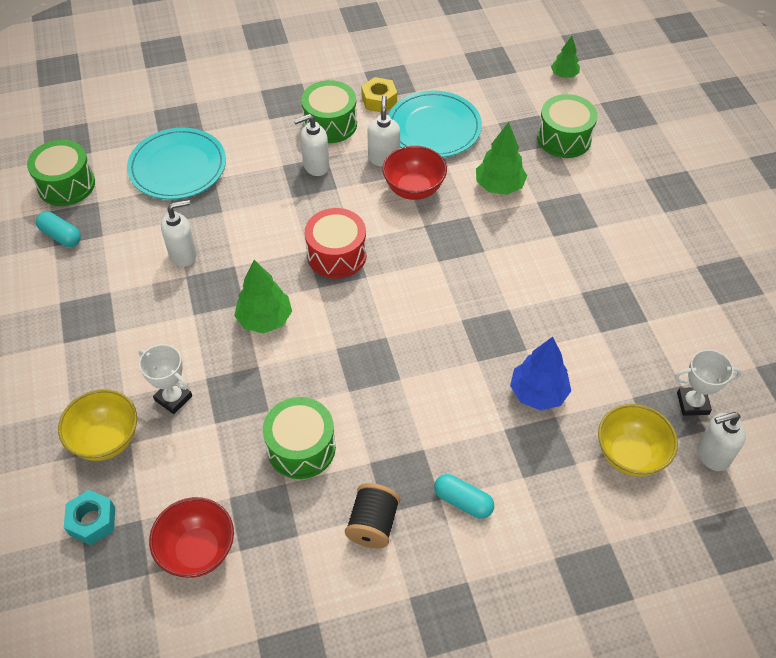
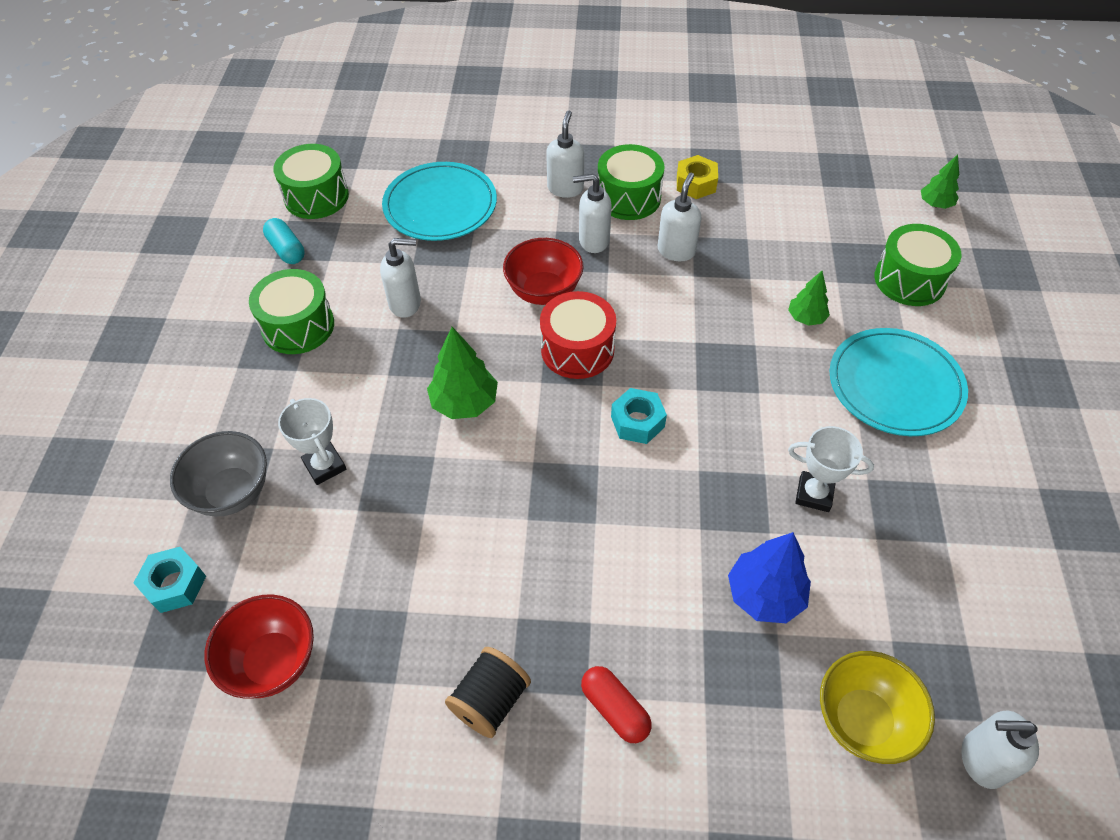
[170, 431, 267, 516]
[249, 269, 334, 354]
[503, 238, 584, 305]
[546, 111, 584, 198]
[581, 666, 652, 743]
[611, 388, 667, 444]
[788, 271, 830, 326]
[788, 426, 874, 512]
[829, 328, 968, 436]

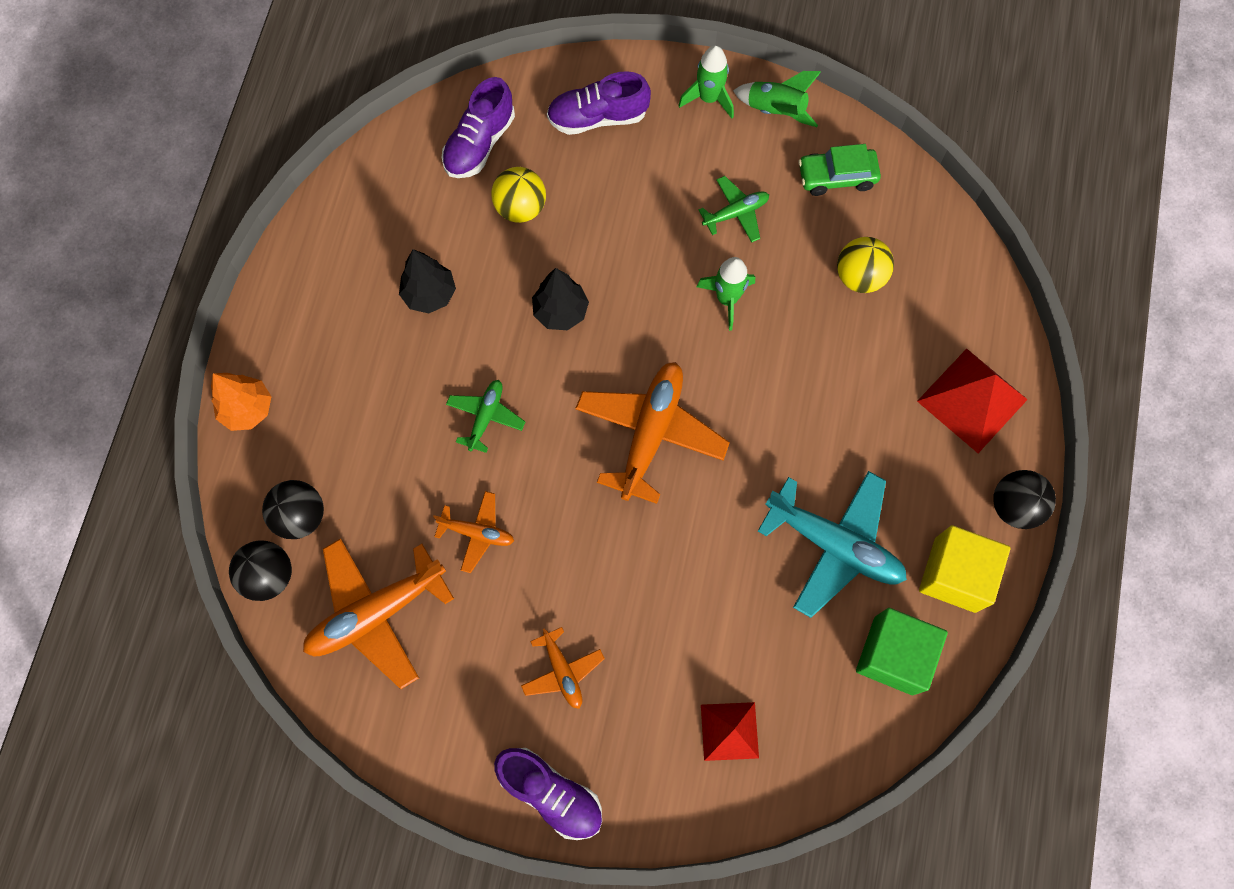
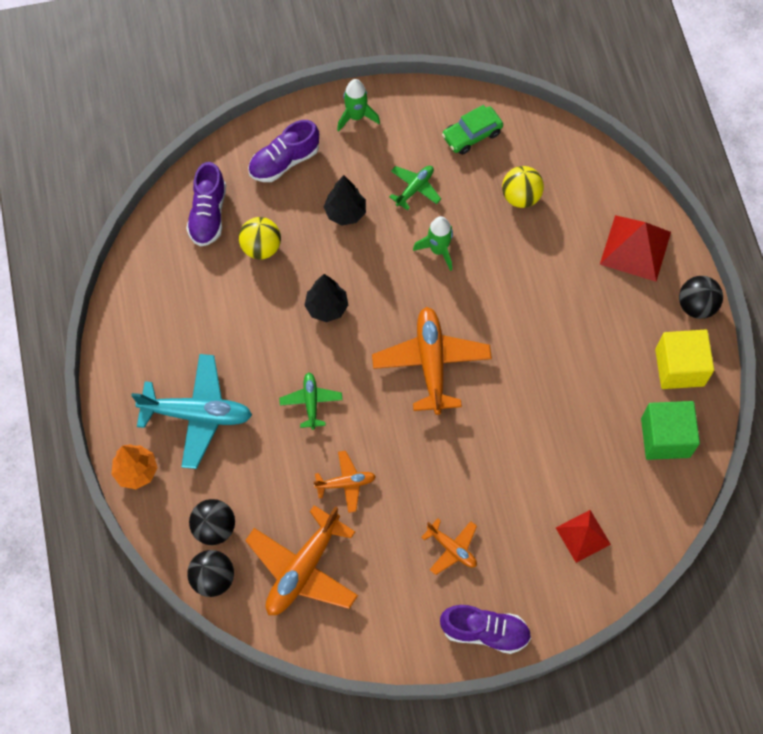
[131, 354, 252, 469]
[324, 175, 366, 225]
[733, 71, 821, 127] (first image)

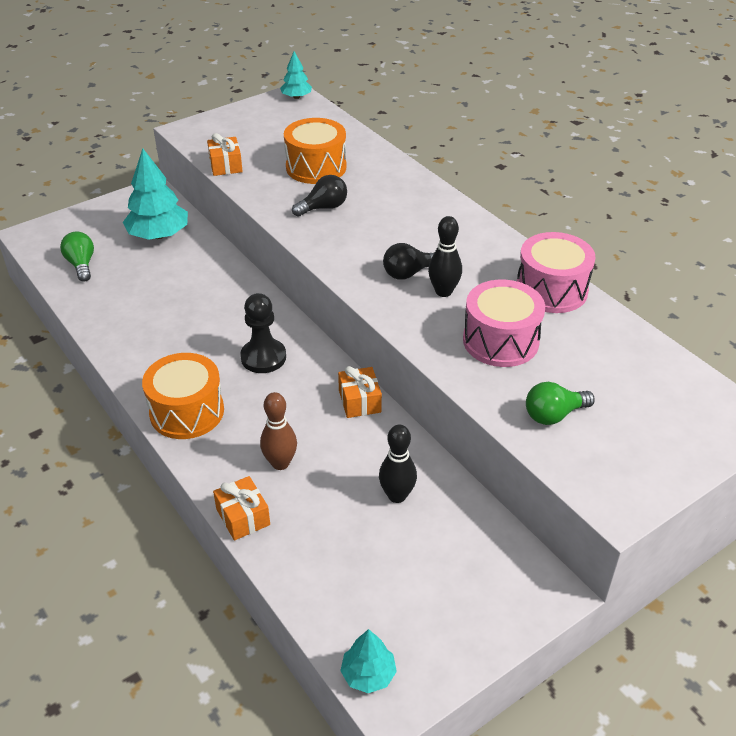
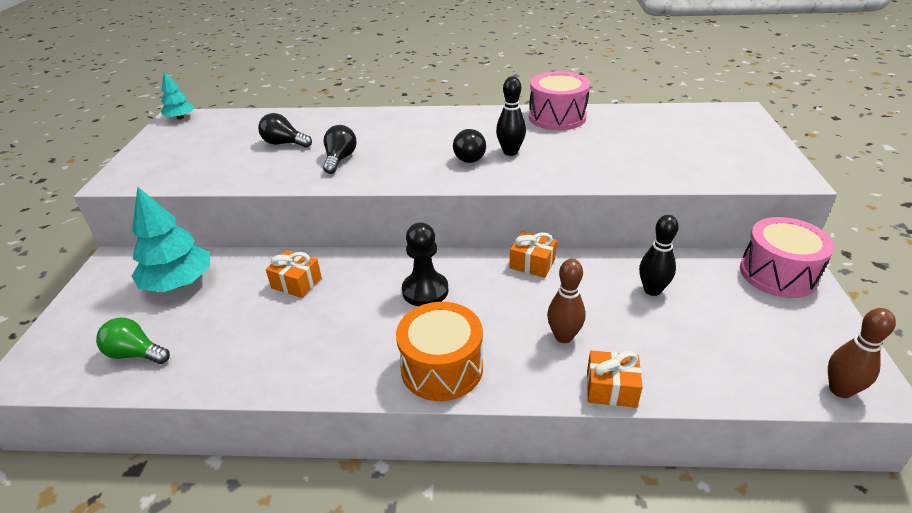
[258, 113, 312, 148]
[266, 250, 322, 298]
[740, 217, 834, 298]
[828, 308, 896, 398]
[526, 382, 595, 425] (first image)

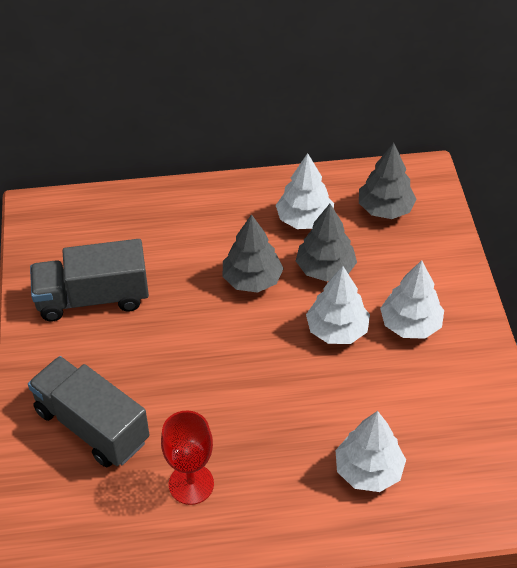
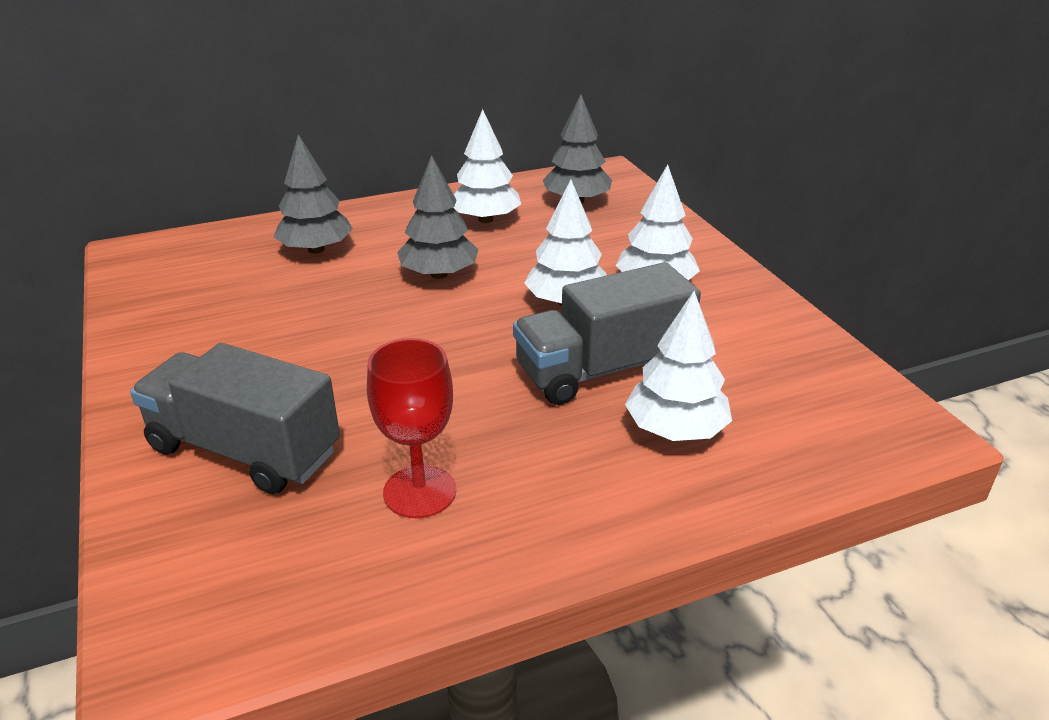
[274, 134, 353, 254]
[513, 262, 701, 405]

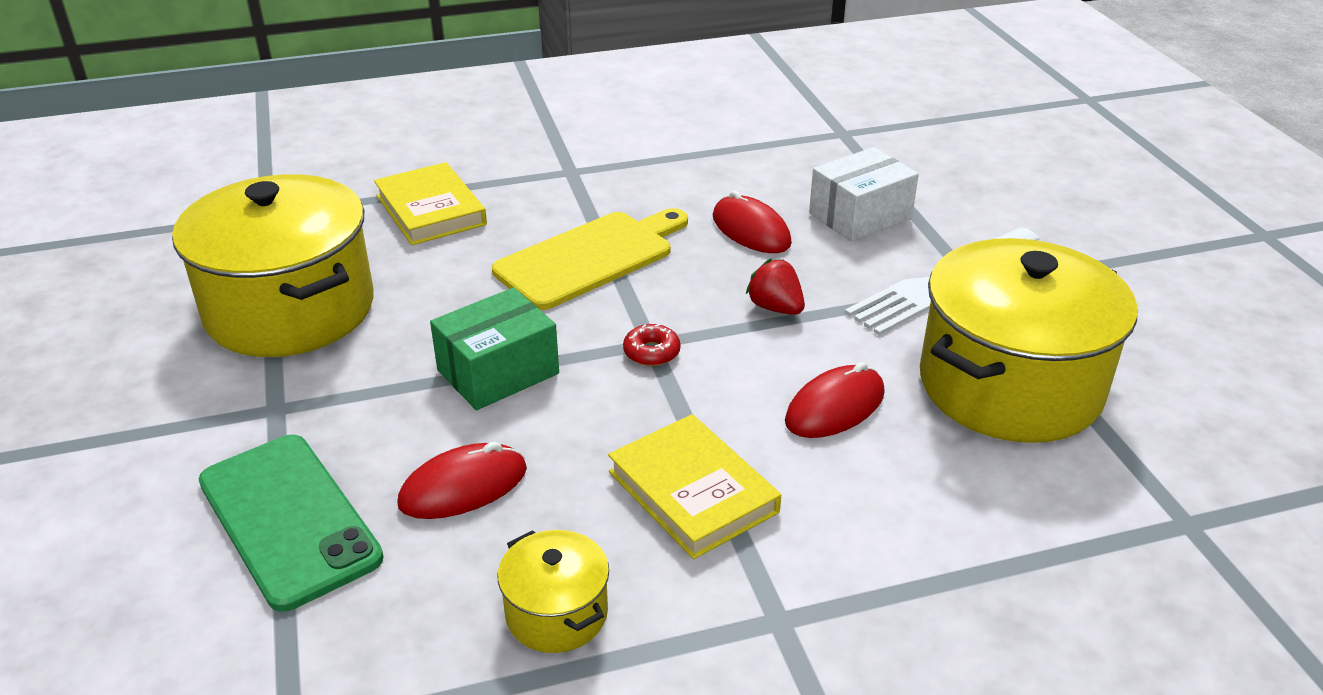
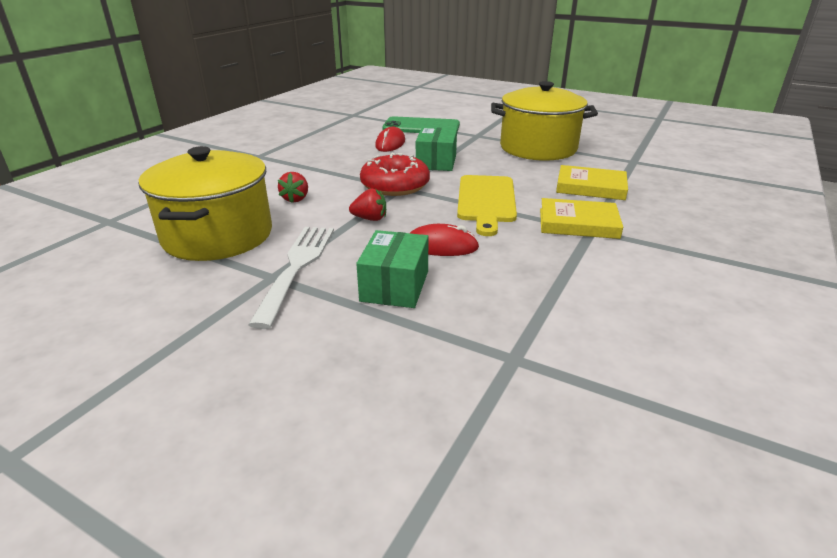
[278, 172, 308, 203]
[356, 230, 429, 308]
[360, 153, 430, 196]
[540, 198, 623, 239]
[498, 530, 609, 653] (first image)

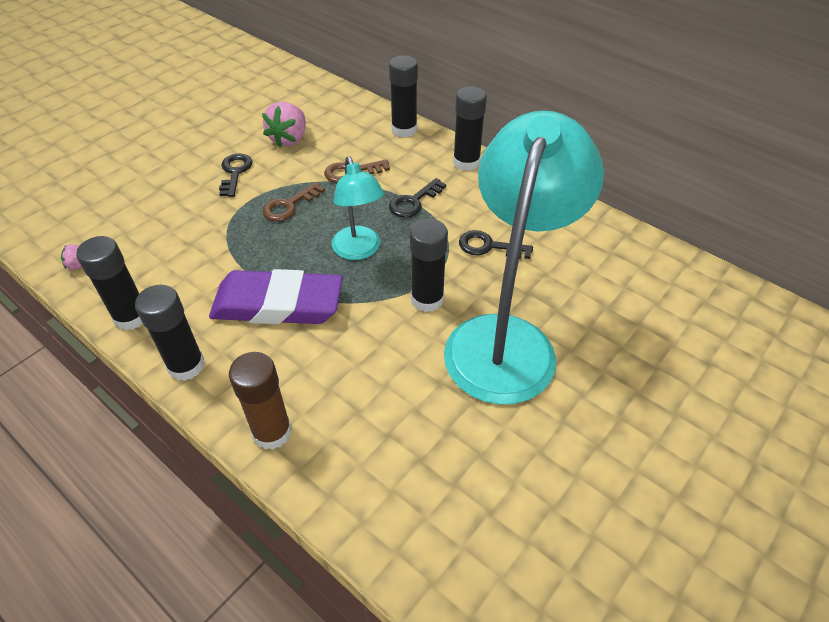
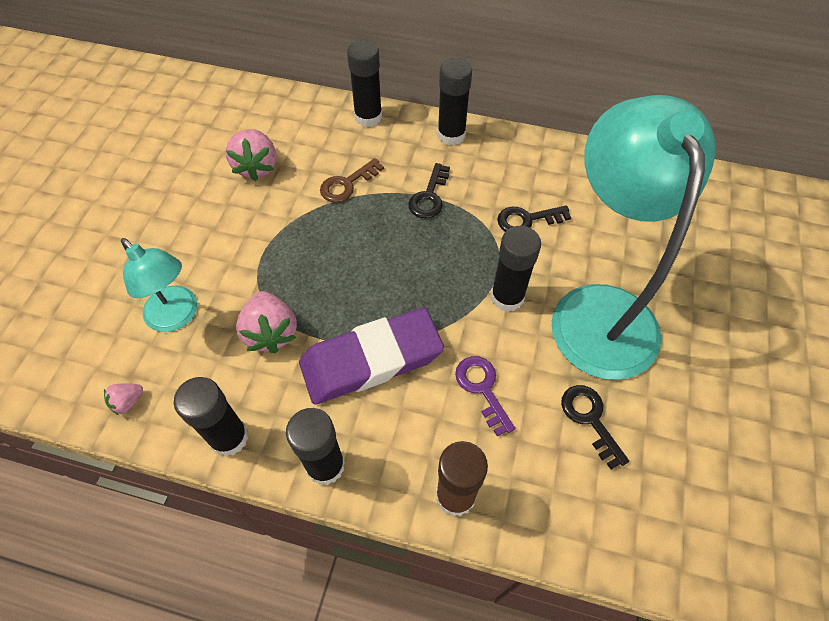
[121, 238, 197, 332]
[236, 291, 297, 353]
[455, 356, 515, 436]
[561, 385, 629, 470]
[262, 182, 325, 221] (first image)

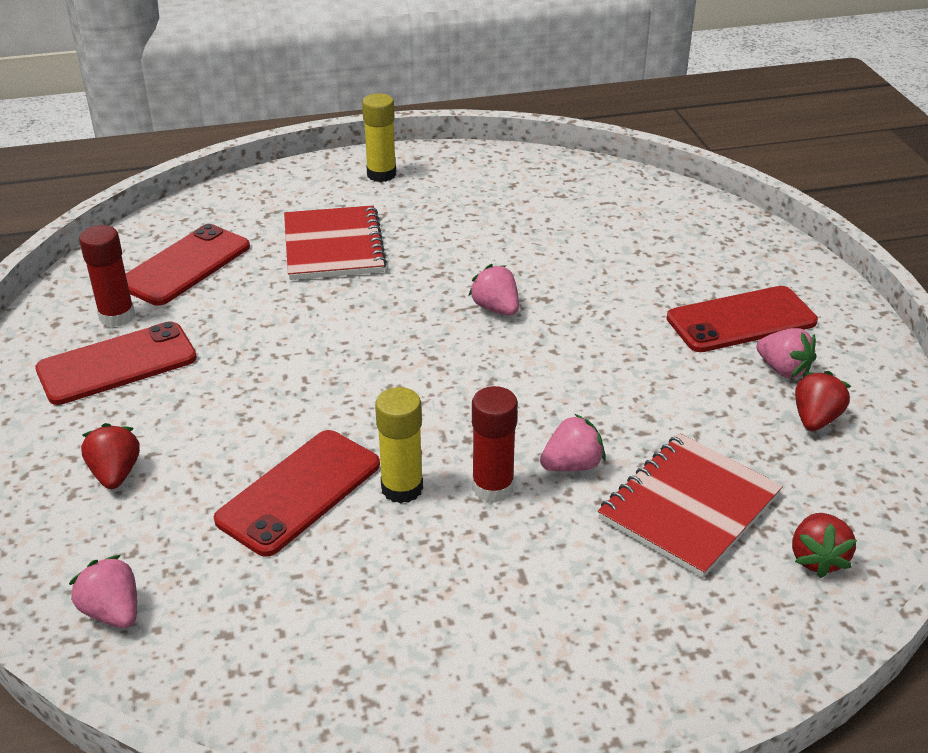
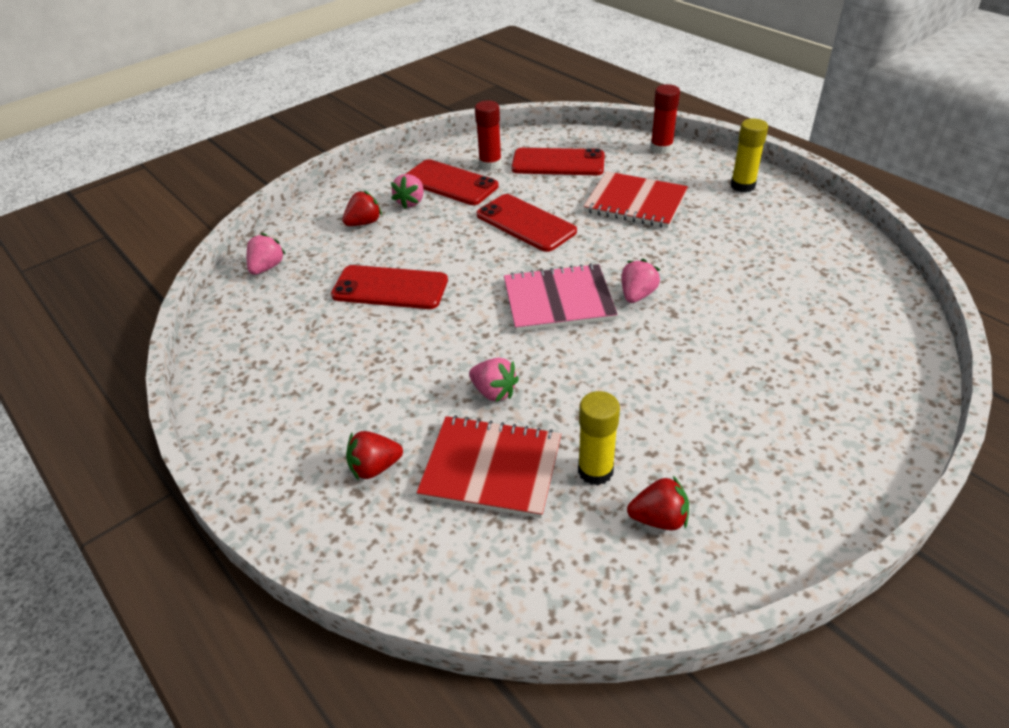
[346, 431, 403, 480]
[391, 174, 424, 209]
[476, 194, 577, 252]
[504, 263, 618, 332]
[578, 391, 620, 485]
[584, 171, 688, 228]
[650, 84, 680, 154]

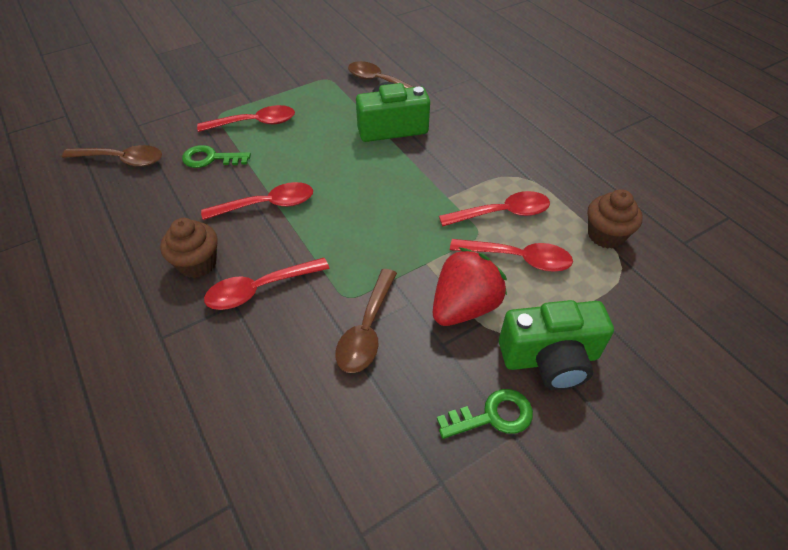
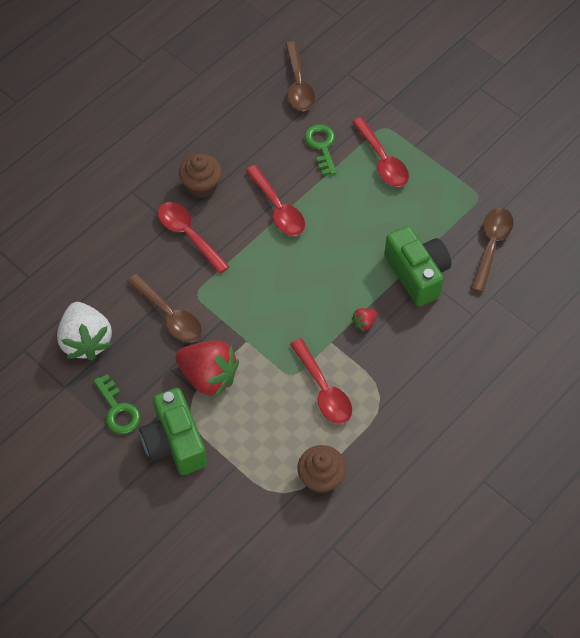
[57, 302, 112, 360]
[127, 274, 202, 343]
[352, 308, 377, 331]
[450, 239, 573, 272] (first image)

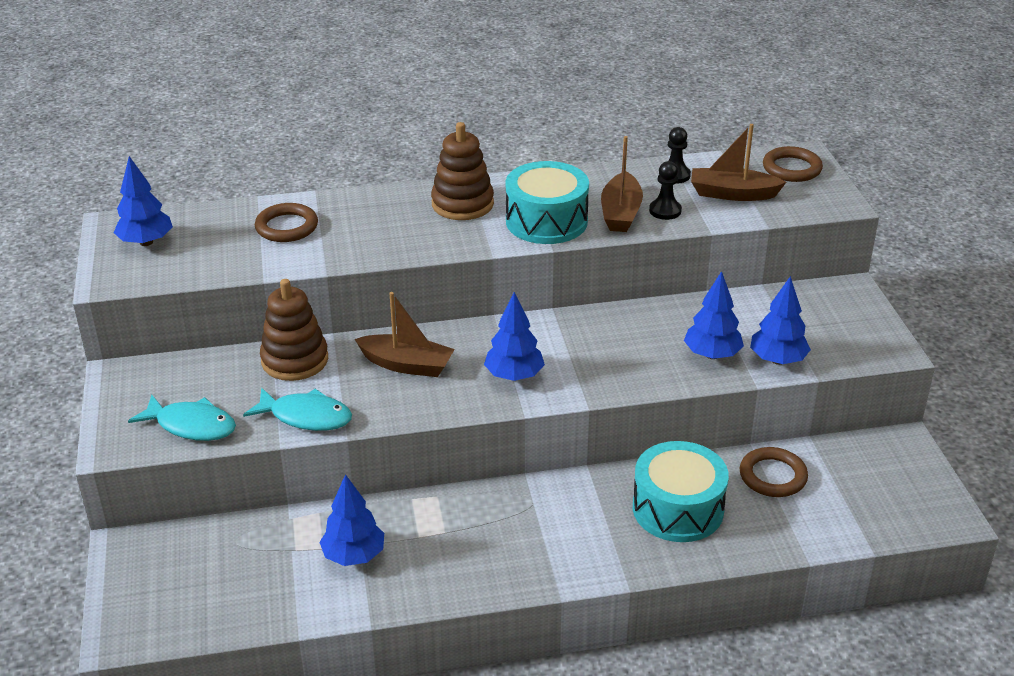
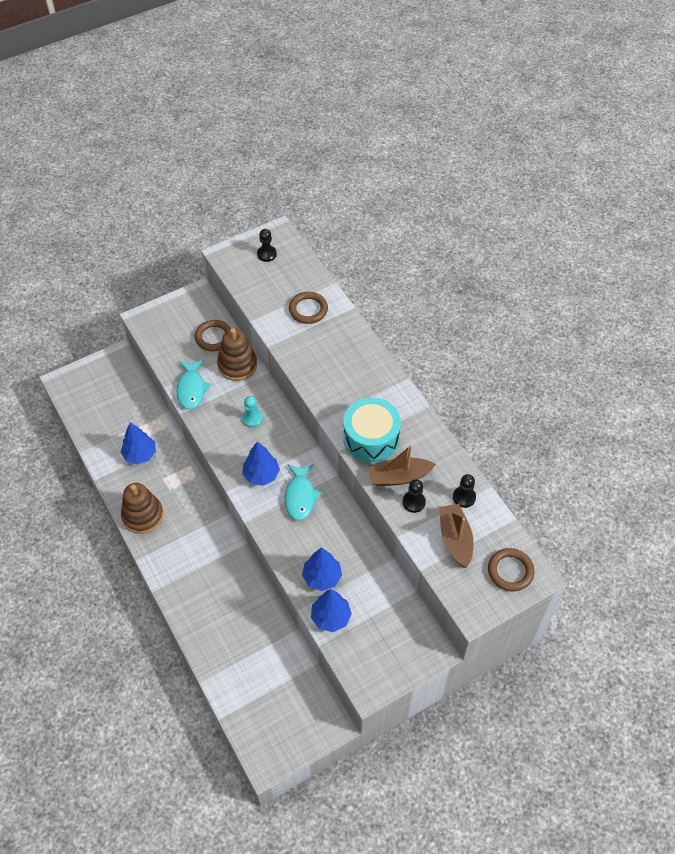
[121, 483, 163, 534]
[195, 320, 231, 351]
[242, 396, 263, 428]
[257, 229, 277, 262]
[284, 464, 321, 521]
[633, 441, 729, 542] (first image)

